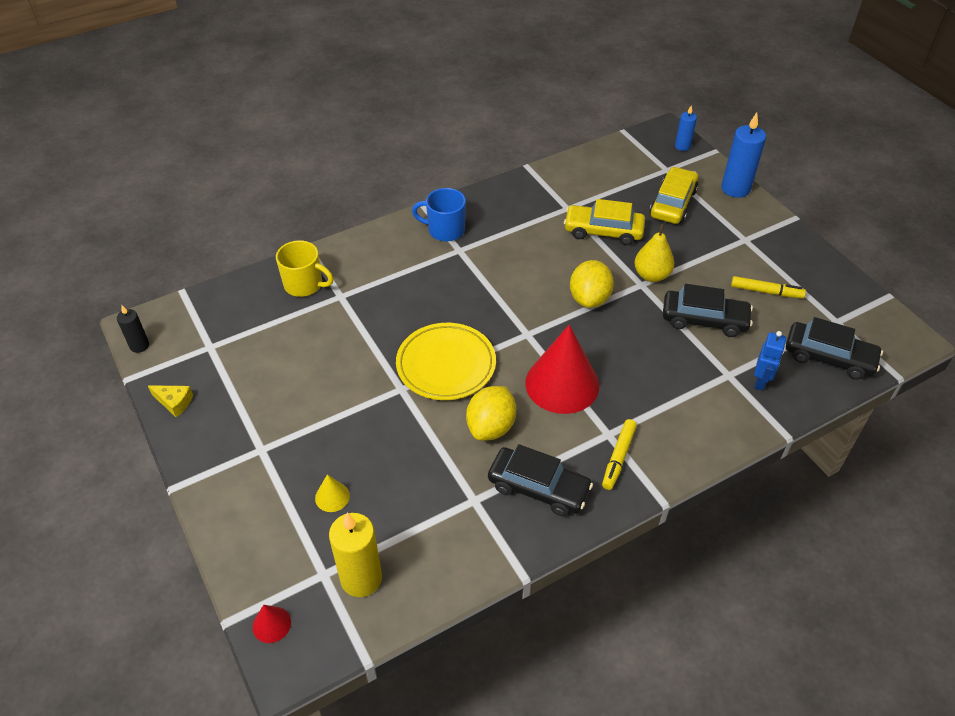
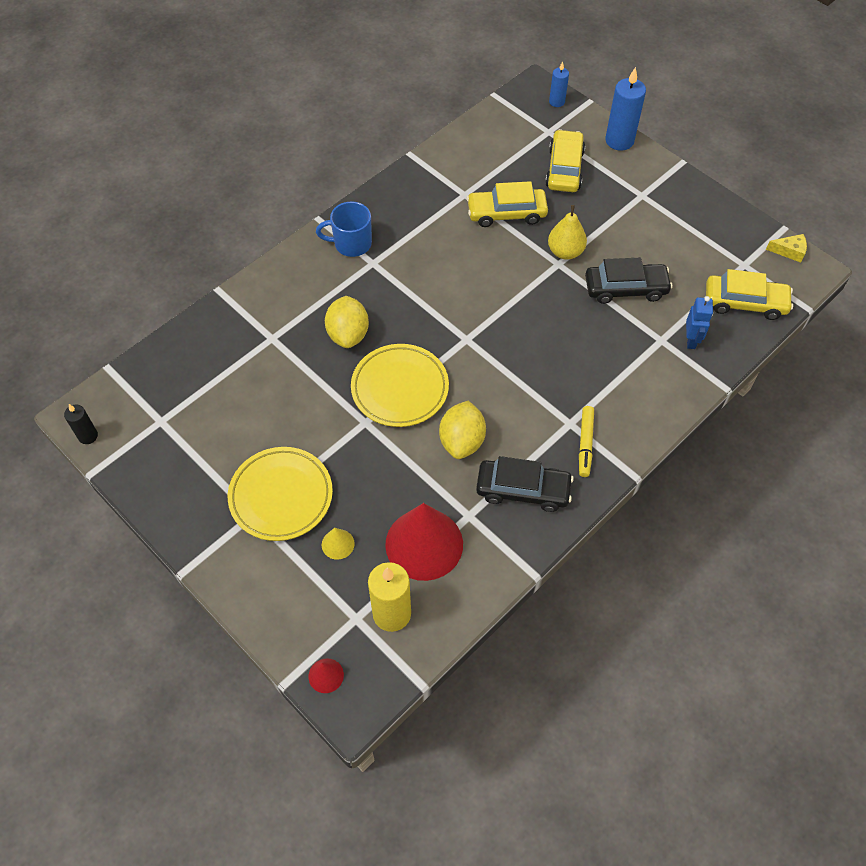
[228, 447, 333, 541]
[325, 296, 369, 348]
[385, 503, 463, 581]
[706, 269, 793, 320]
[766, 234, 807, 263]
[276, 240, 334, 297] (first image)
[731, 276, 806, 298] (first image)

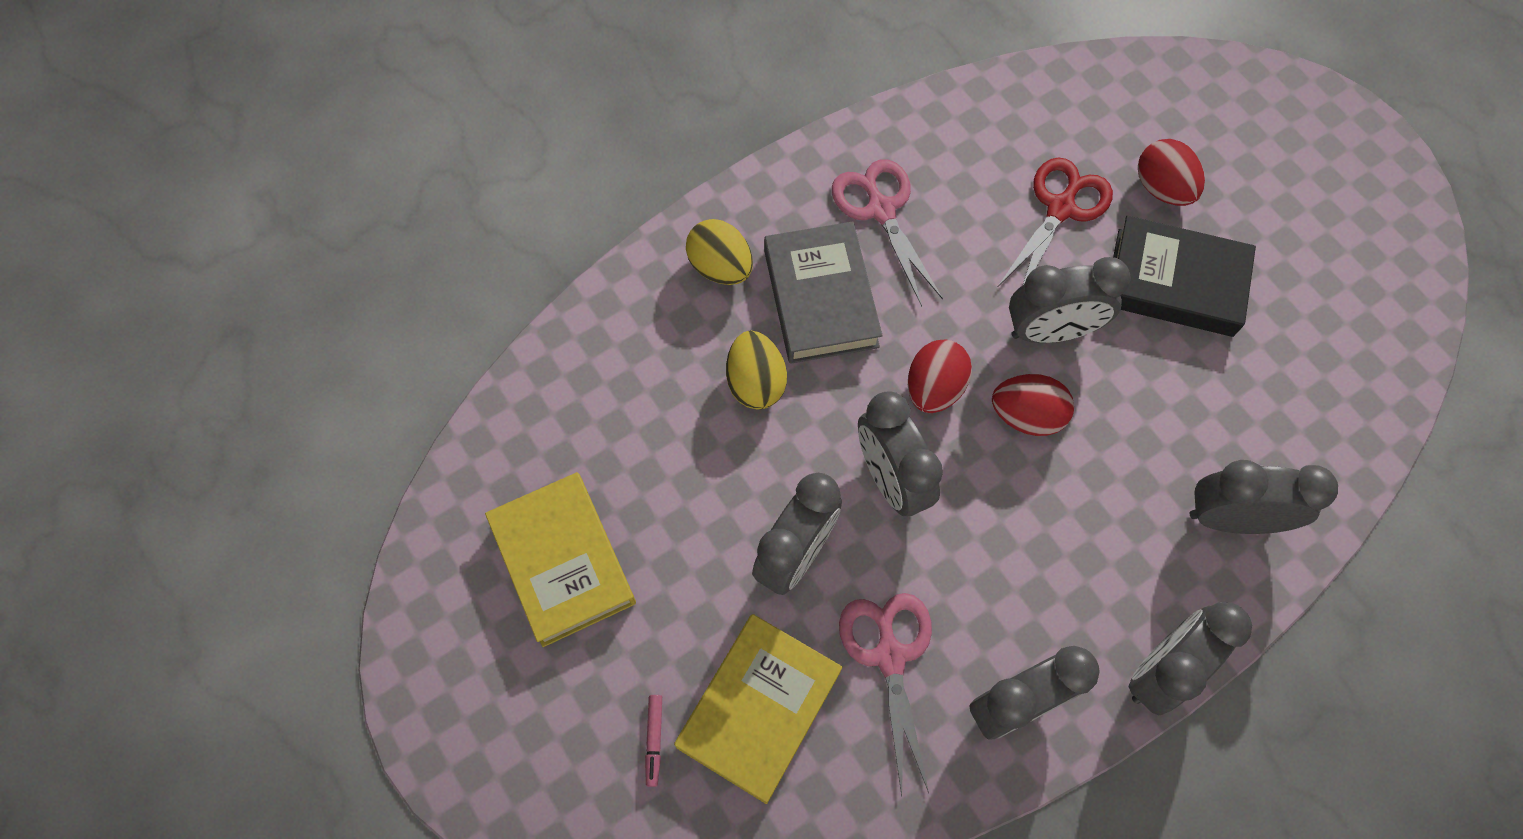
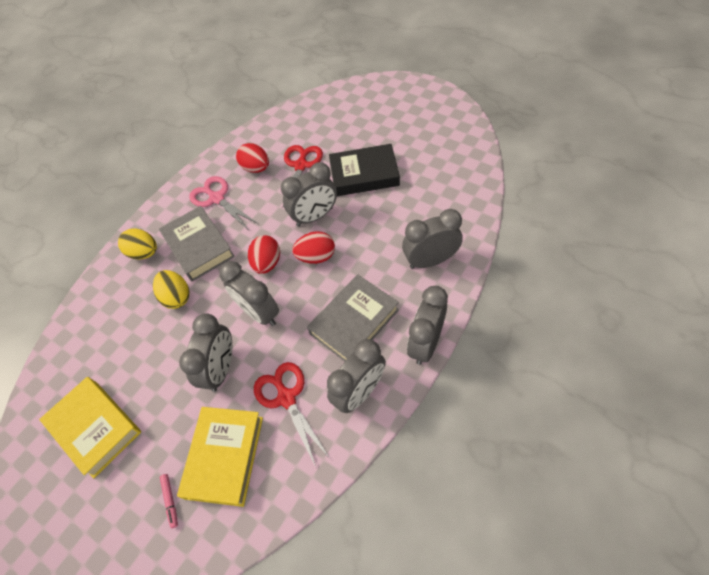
[236, 143, 269, 173]
[254, 362, 329, 467]
[307, 274, 399, 362]

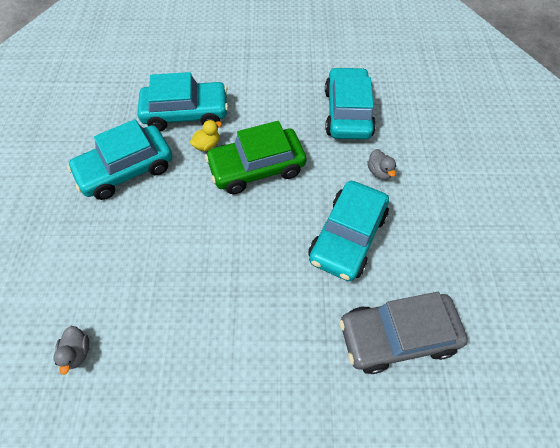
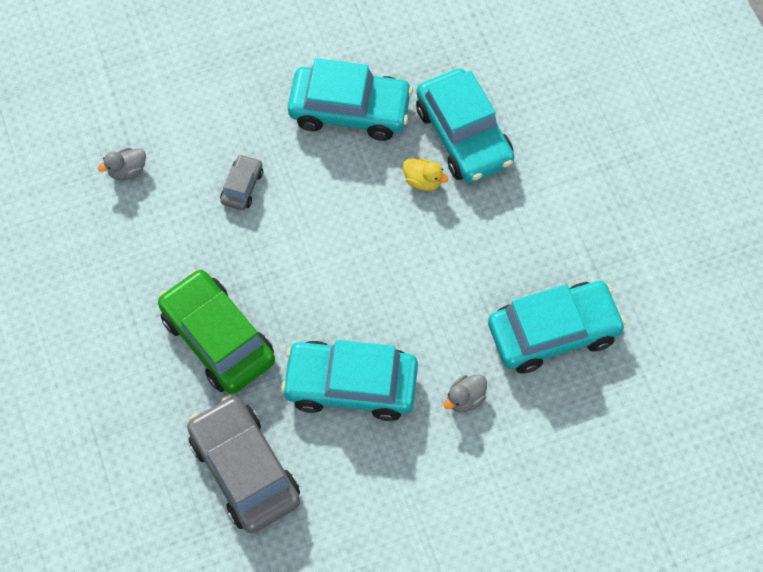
[158, 269, 275, 394]
[220, 154, 263, 210]
[288, 58, 413, 141]

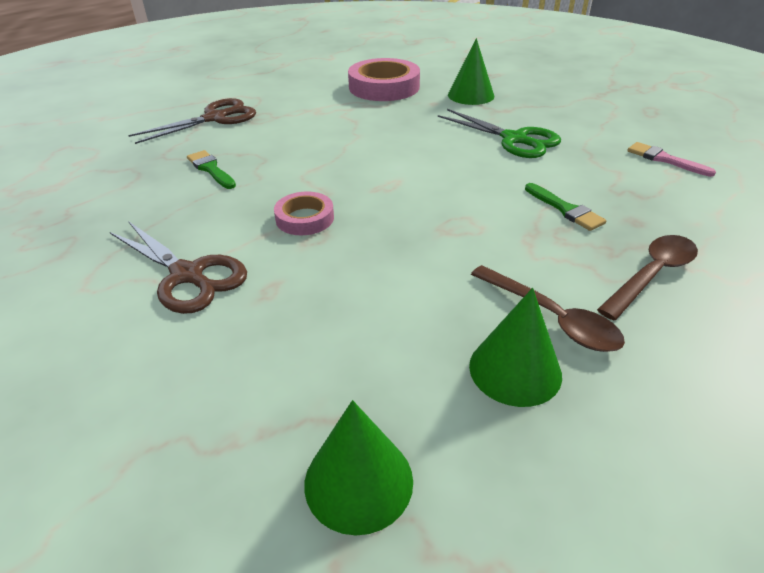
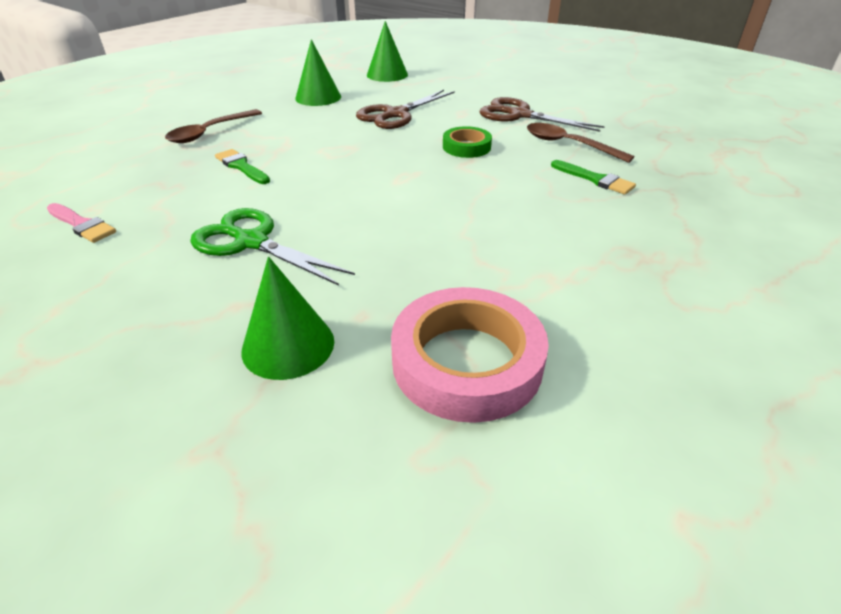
[356, 90, 455, 129]
[443, 126, 492, 158]
[527, 123, 634, 163]

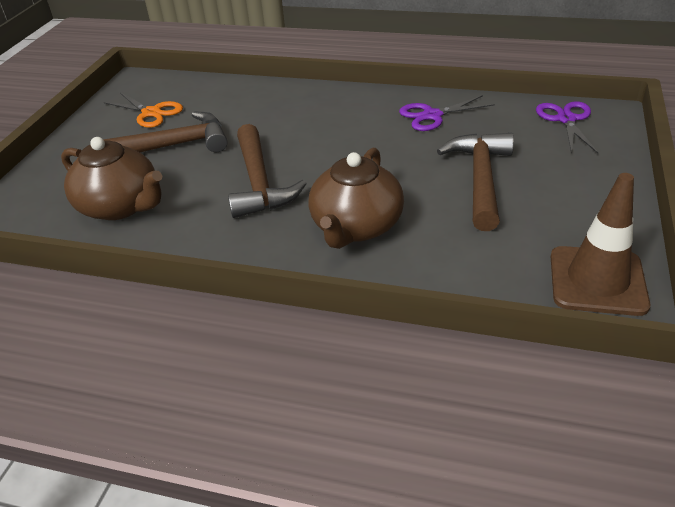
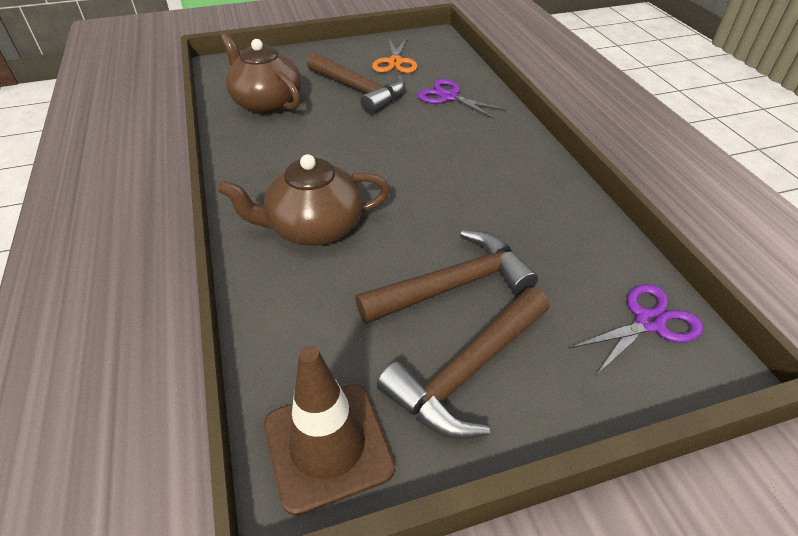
[221, 33, 302, 115]
[377, 287, 550, 439]
[418, 79, 507, 119]

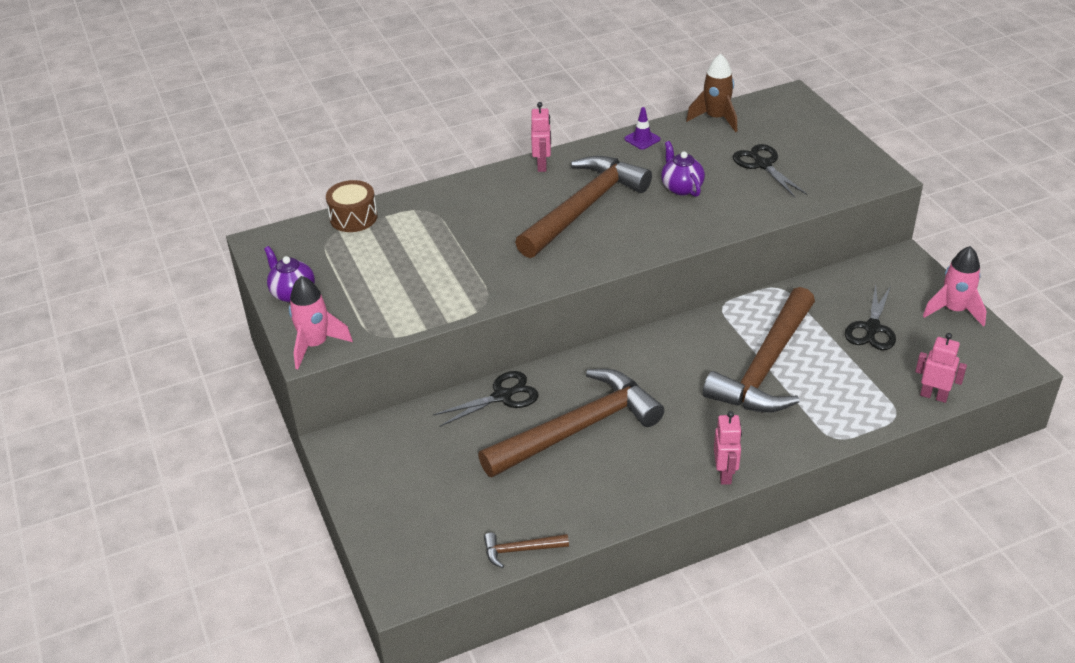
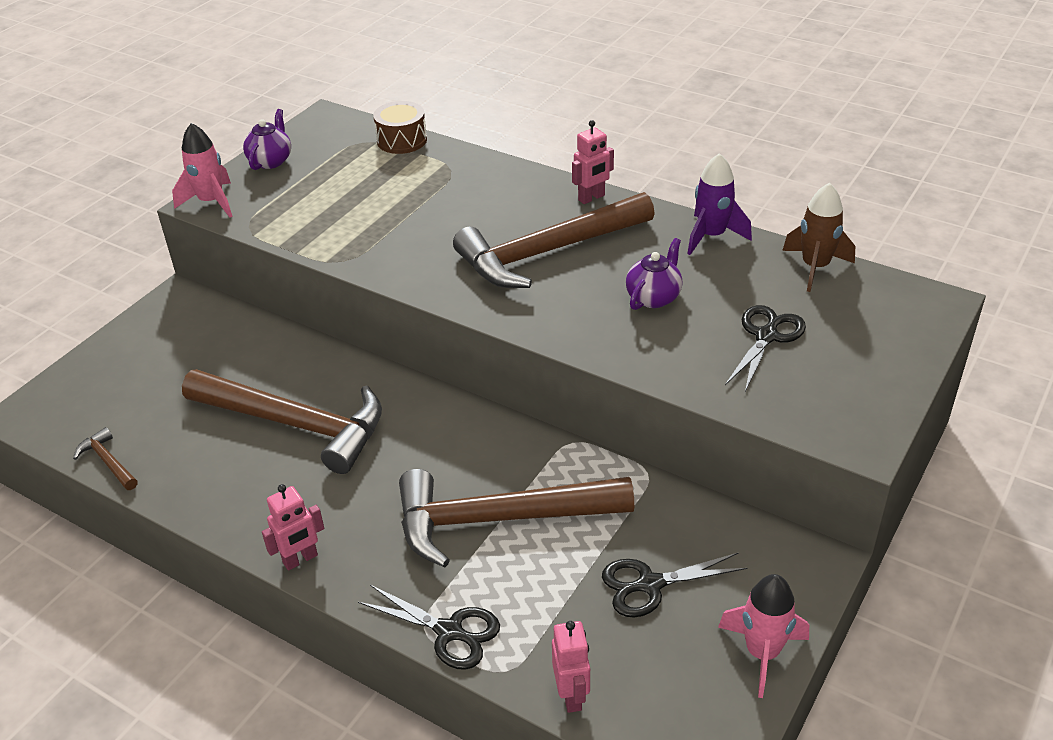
[358, 585, 500, 670]
[453, 192, 655, 288]
[687, 153, 752, 255]

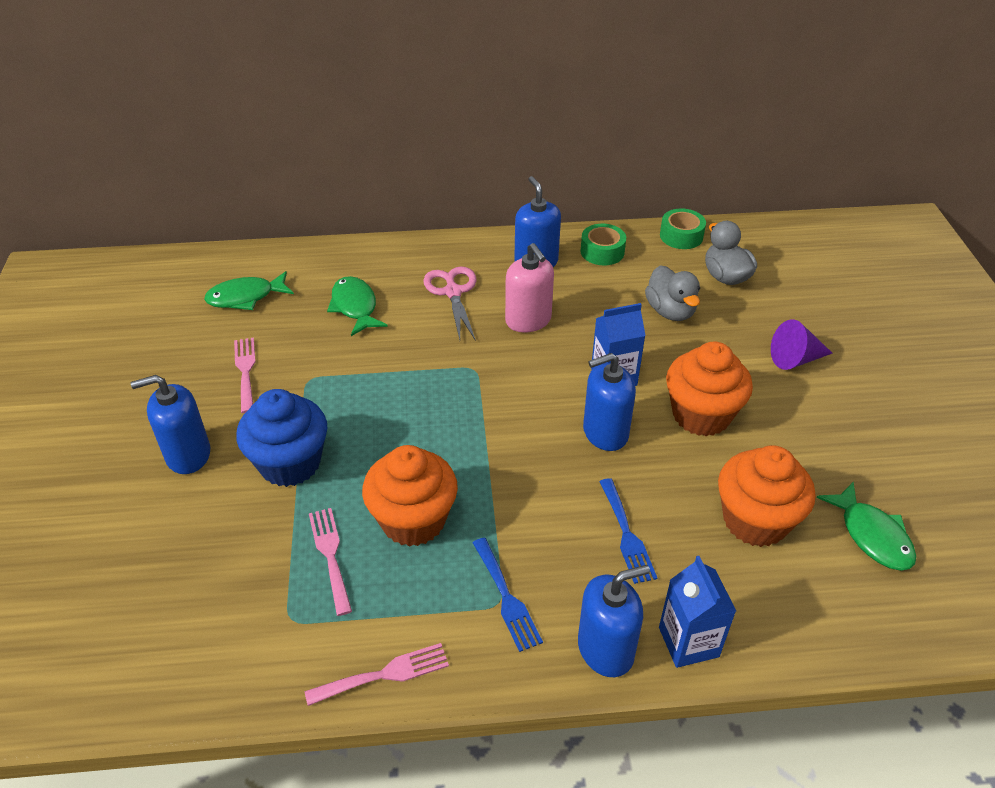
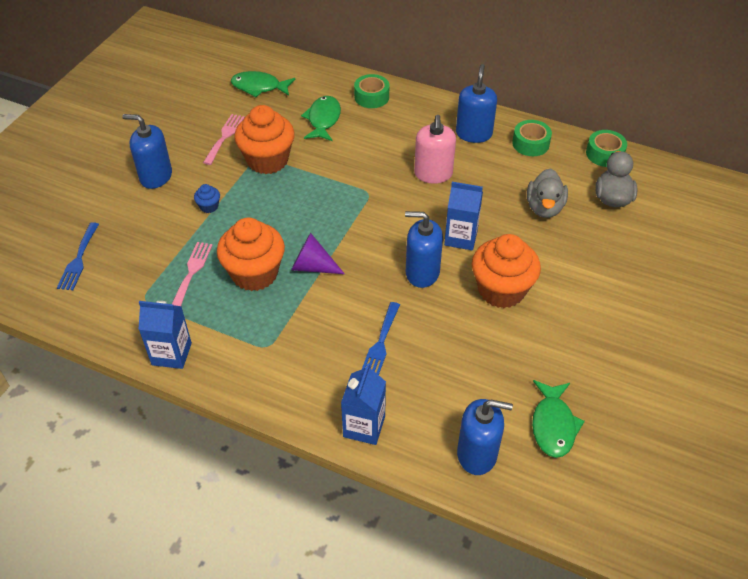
[57, 222, 99, 290]
[138, 301, 192, 369]
[194, 184, 220, 213]
[234, 105, 295, 174]
[291, 233, 345, 274]
[354, 74, 389, 108]
[457, 399, 513, 475]
[423, 267, 477, 341] (first image)

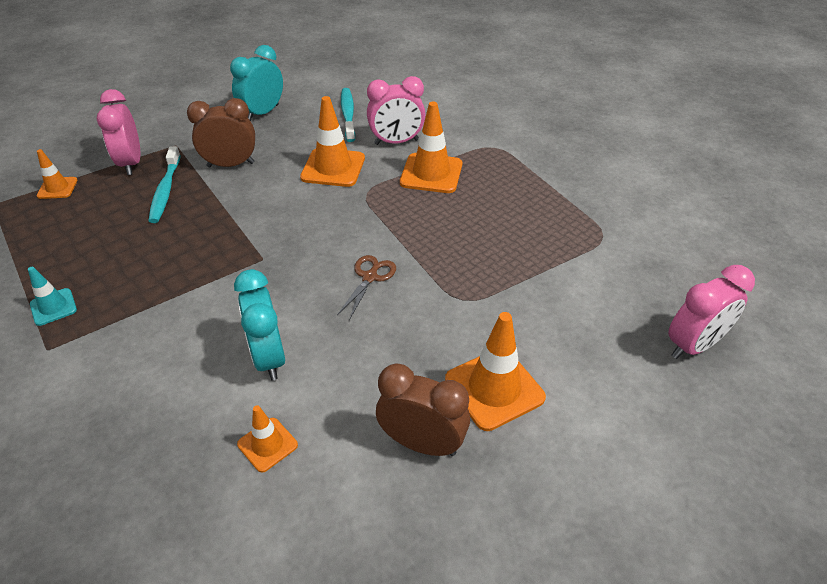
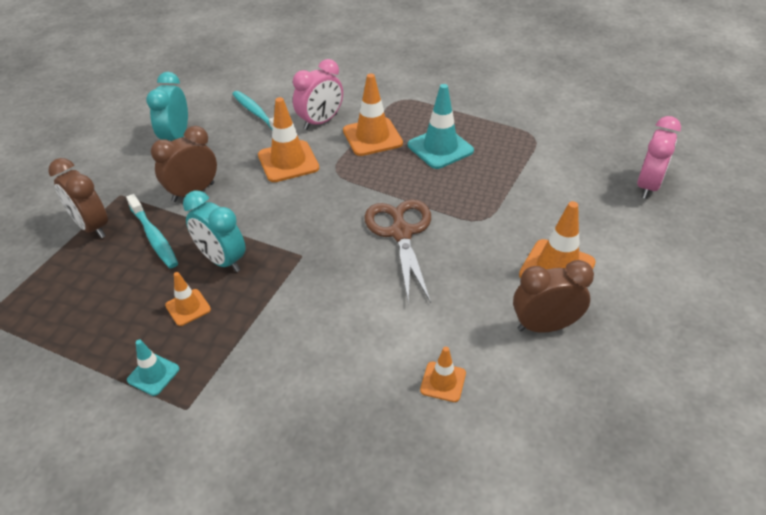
[49, 158, 108, 238]
[165, 272, 211, 326]
[183, 190, 246, 272]
[364, 199, 431, 304]
[408, 84, 474, 169]

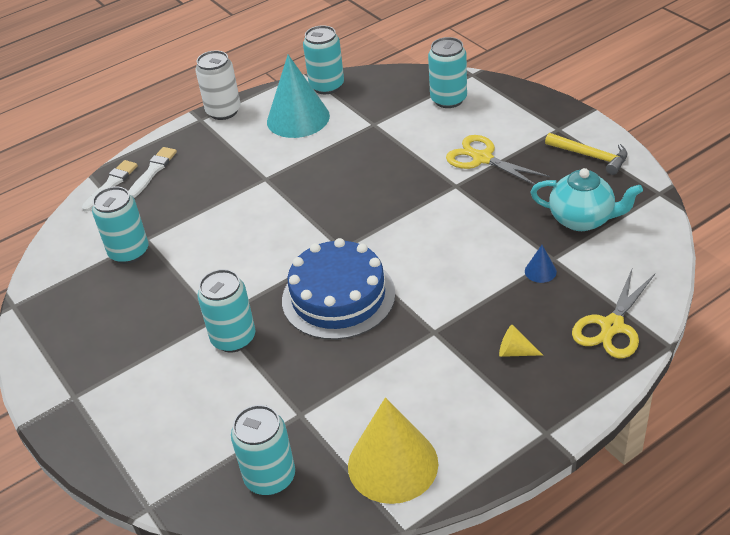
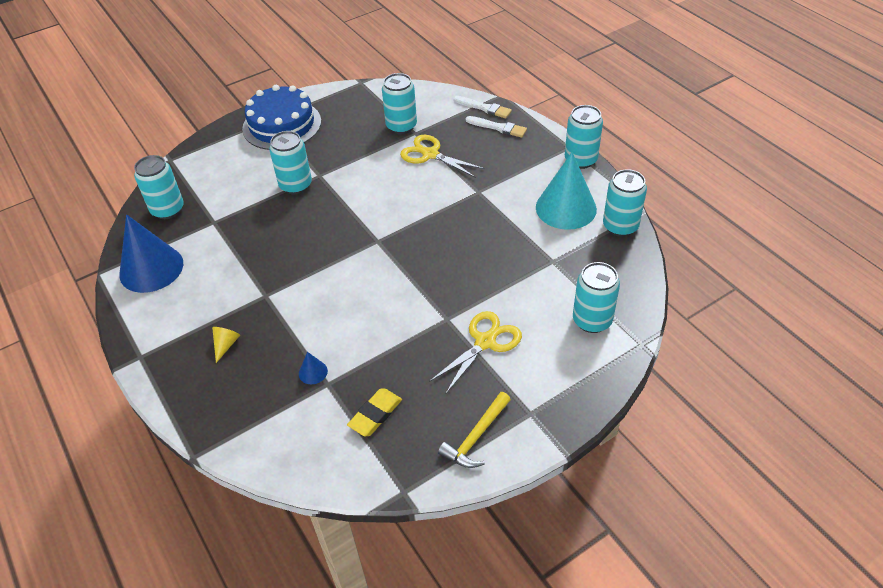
[119, 214, 183, 293]
[242, 85, 321, 150]
[347, 388, 402, 436]
[400, 135, 485, 178]
[565, 105, 603, 169]

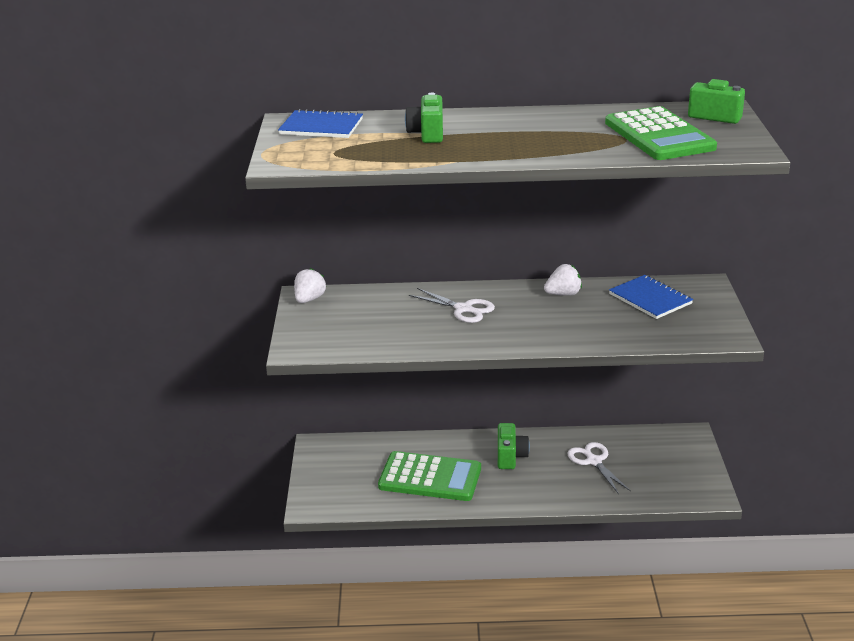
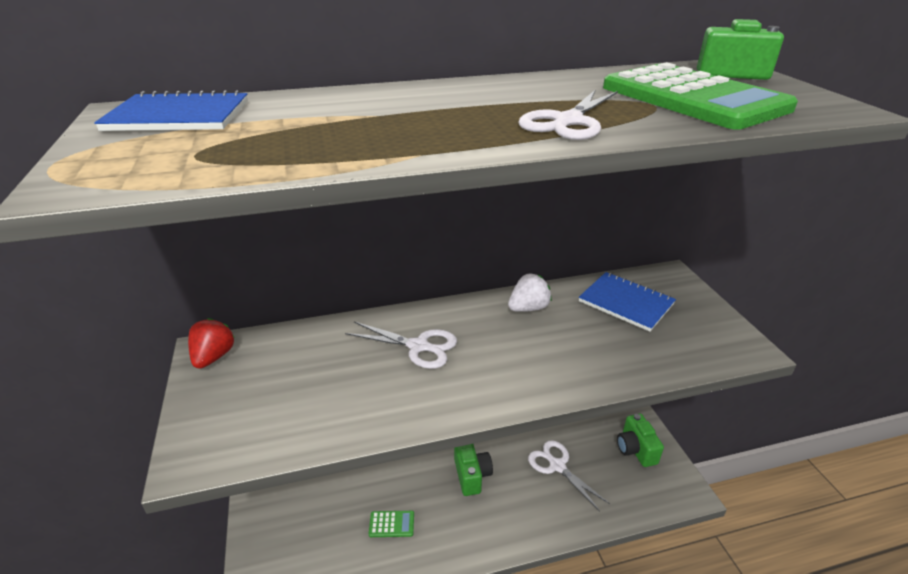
[188, 318, 234, 369]
[369, 511, 414, 537]
[518, 89, 618, 140]
[617, 414, 664, 467]

